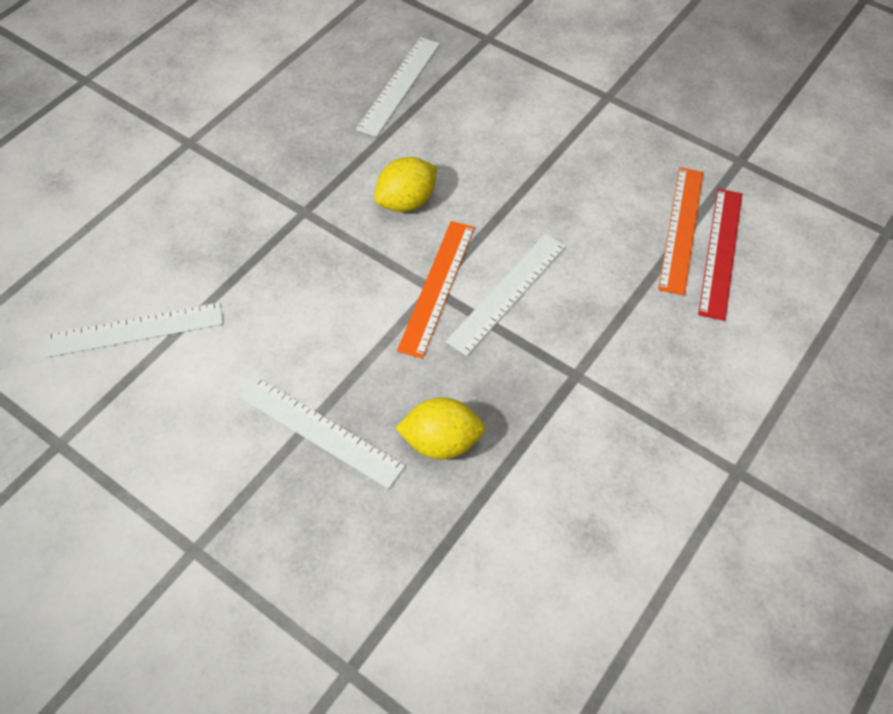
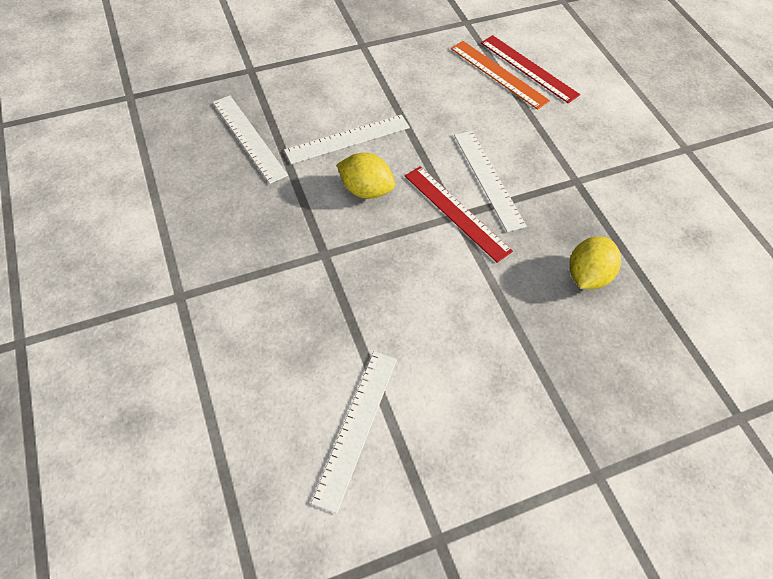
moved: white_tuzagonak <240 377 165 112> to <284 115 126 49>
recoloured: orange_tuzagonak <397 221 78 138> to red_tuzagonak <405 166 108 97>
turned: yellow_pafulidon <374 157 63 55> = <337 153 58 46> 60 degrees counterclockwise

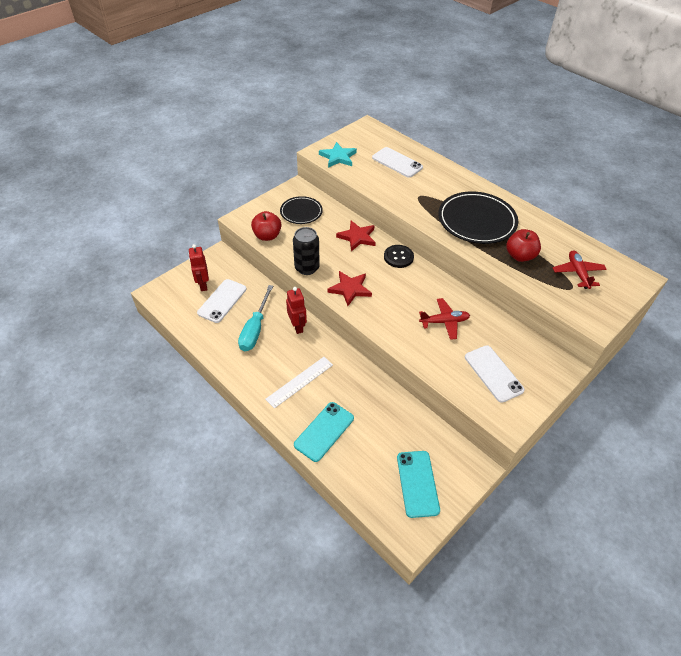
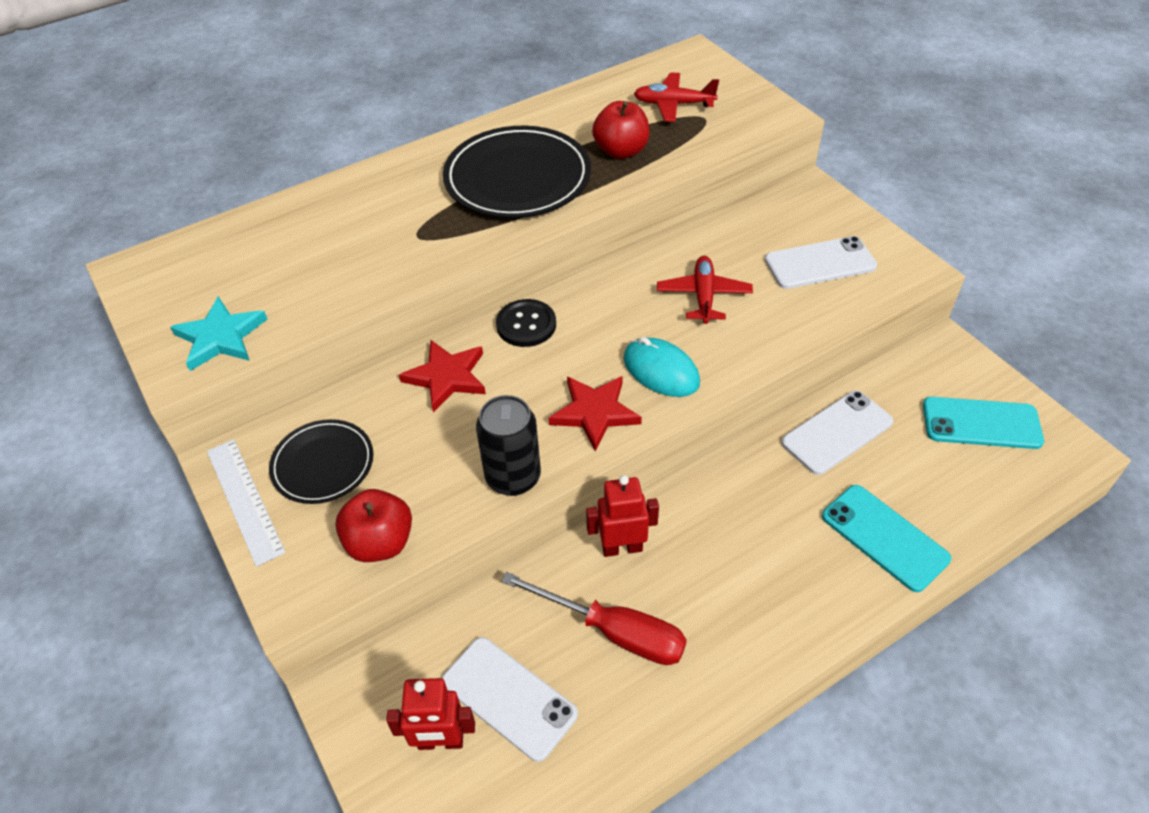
added: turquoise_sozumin <623 337 77 60>
moved: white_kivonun <372 147 51 31> to <781 390 112 85>; white_tuzagonak <265 357 68 52> to <207 439 79 128>
recoloured: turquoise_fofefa <238 285 35 66> to red_fofefa <501 572 186 93>

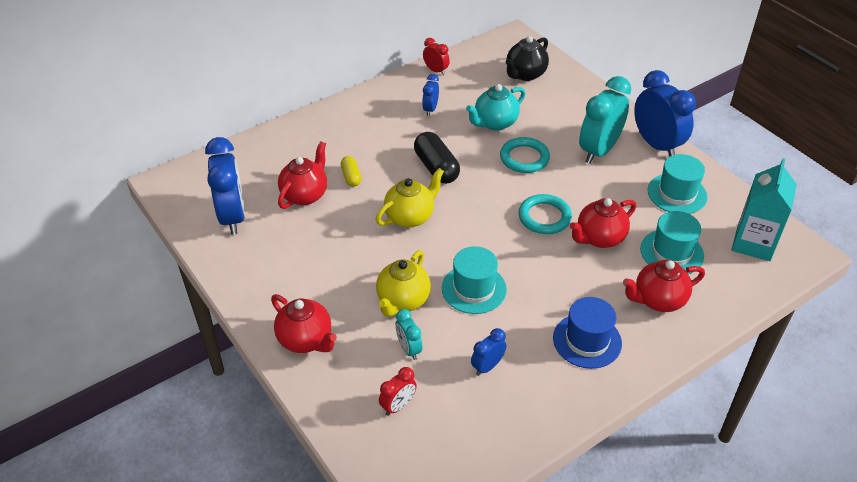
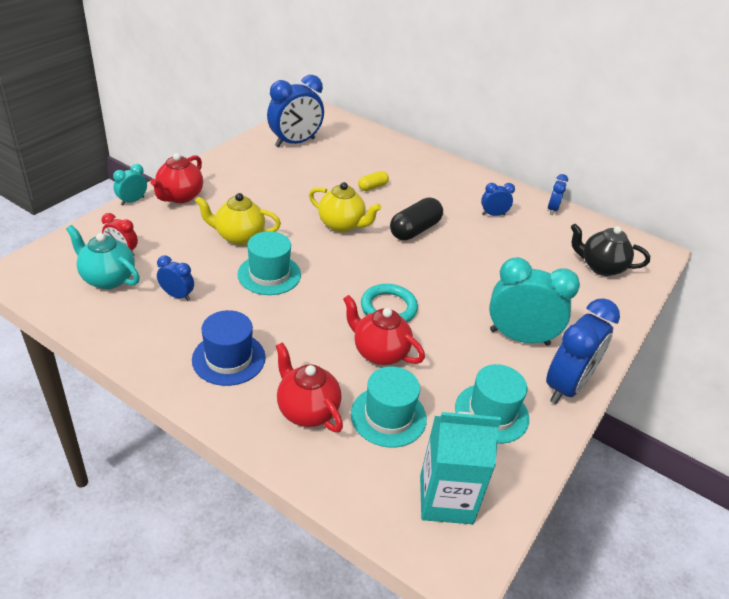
removed: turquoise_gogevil <500 137 50 36>; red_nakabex <278 141 49 68>
moved: turquoise_nakabex <466 84 59 47> to <66 225 74 64>; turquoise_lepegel <396 309 26 51> to <113 164 34 41>
recoloured: red_lepegel <423 38 27 37> to blue_lepegel <548 174 20 41>

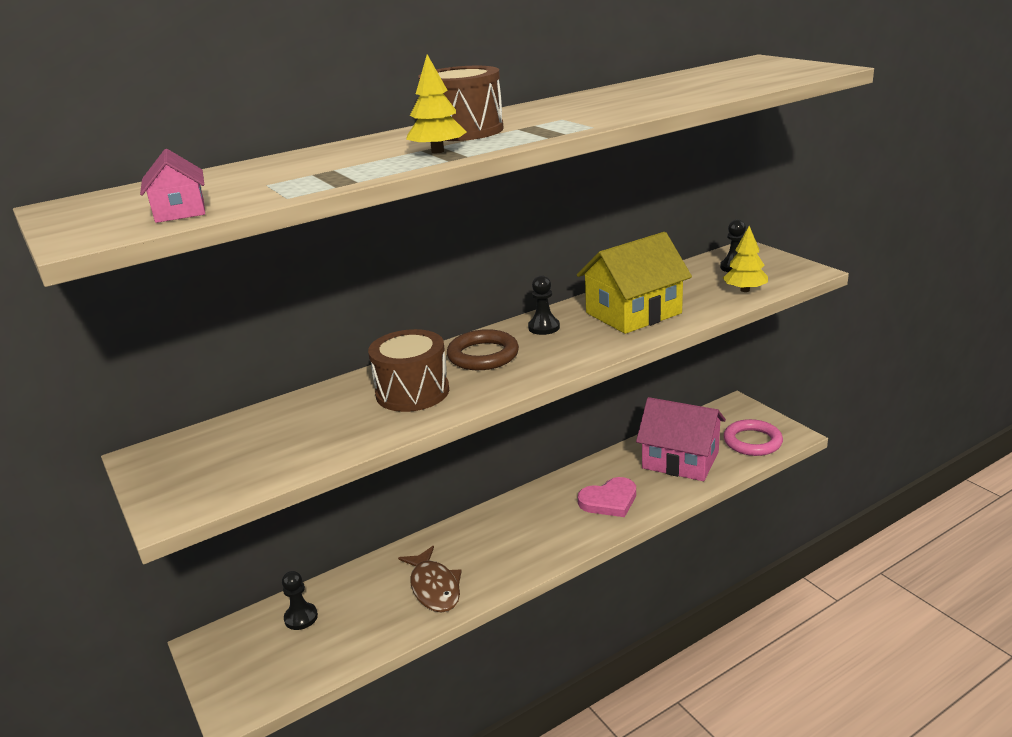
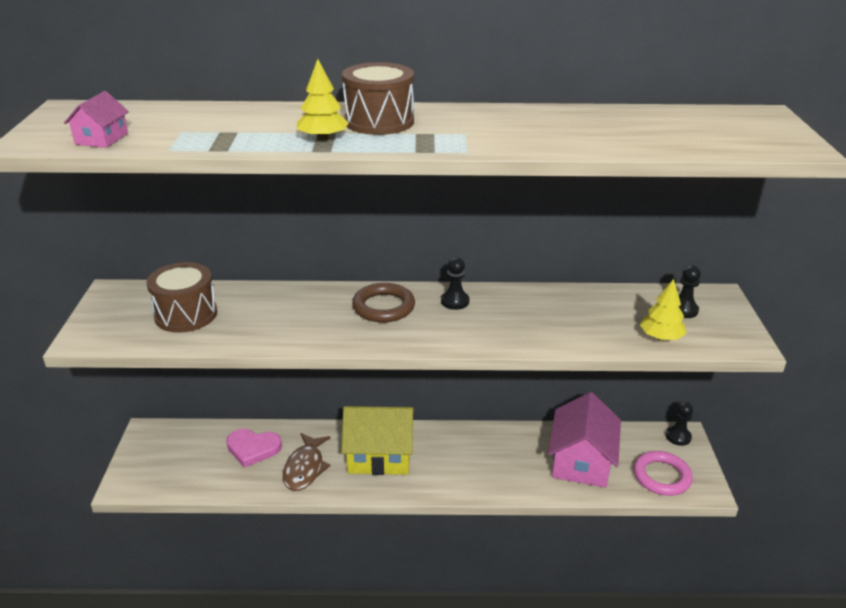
moved: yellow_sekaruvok <577 232 115 102> to <341 406 73 69>; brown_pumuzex <368 329 81 83> to <146 262 71 71>; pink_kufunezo <578 477 58 40> to <226 429 56 39>; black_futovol <282 571 36 59> to <666 402 27 44>
turned: pink_sekaruvok <636 397 90 84> = <548 392 73 96> 45 degrees clockwise

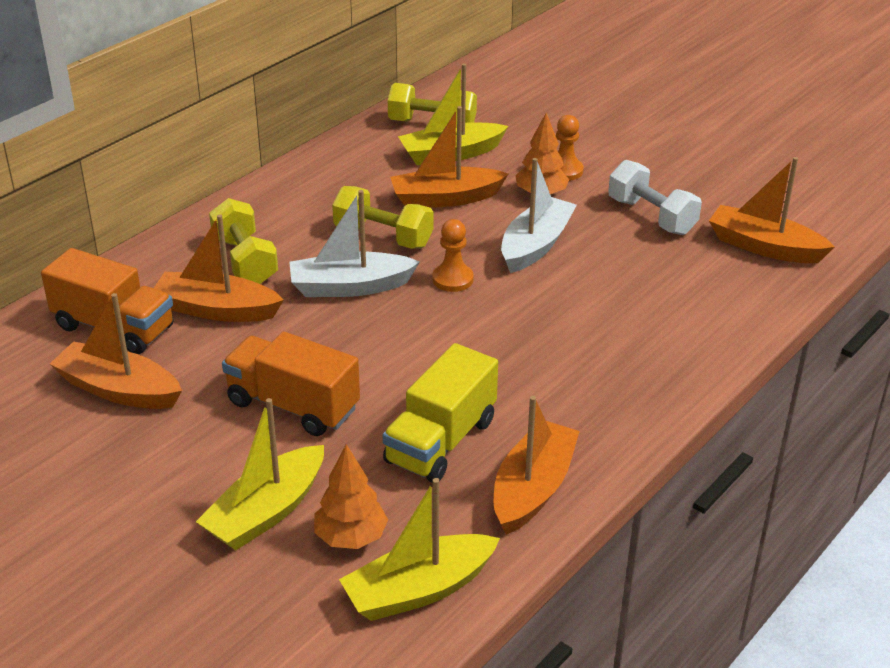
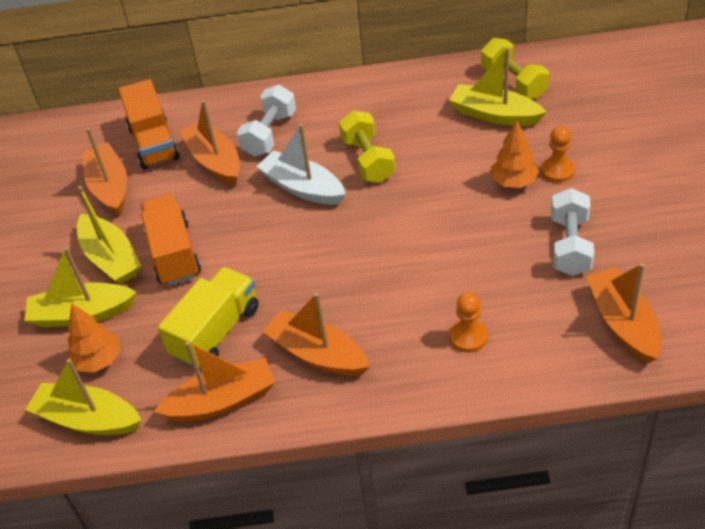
removed: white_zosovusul <501 158 76 115>
added: yellow_zosovusul <77 186 64 99>
moved: orange_zosovusul <390 106 118 102> to <263 292 107 84>; orange_futovol <432 219 42 73> to <450 292 38 61>
recoloured: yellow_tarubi <209 198 69 86> to white_tarubi <237 85 59 72>
turned: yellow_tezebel <383 343 115 140> = <158 267 101 101> 135 degrees clockwise

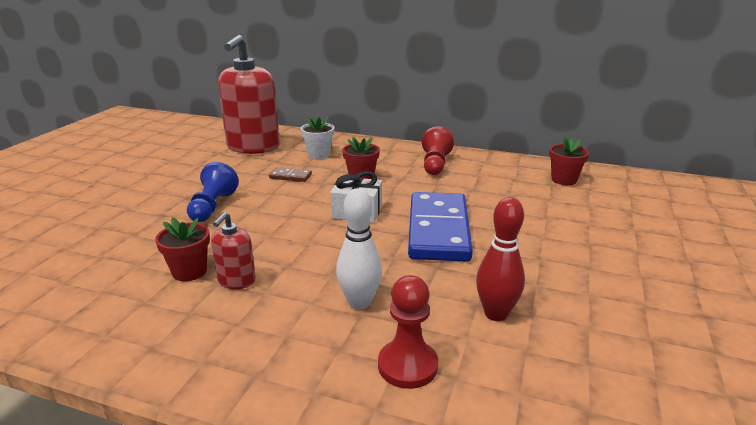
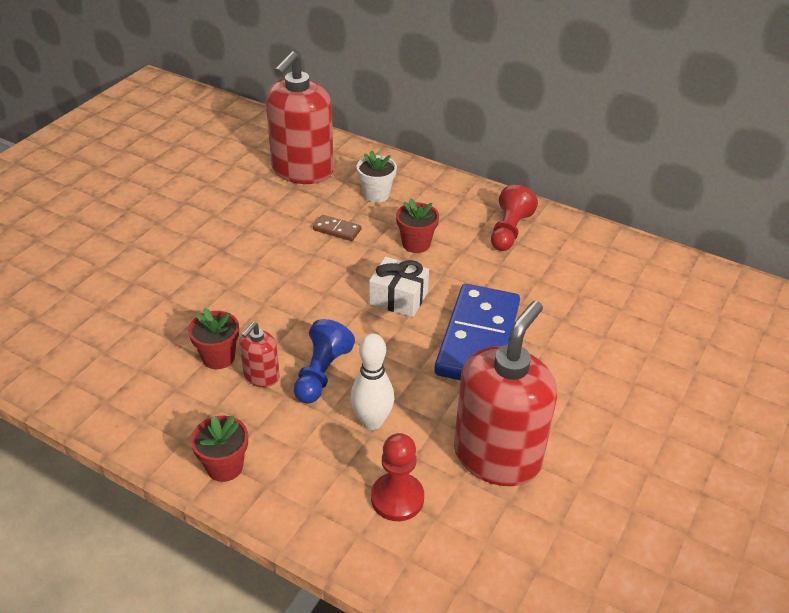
moved: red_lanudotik <549 136 40 49> to <191 415 57 67>; blue_futovol <187 162 52 60> to <294 319 61 84>
replaced: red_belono <476 197 49 124> to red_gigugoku <454 301 103 185>

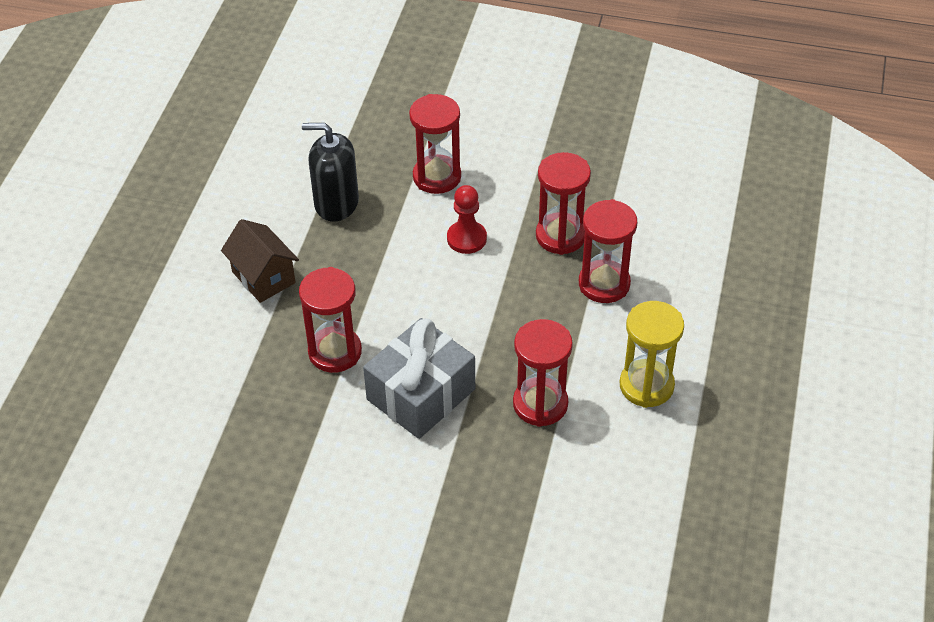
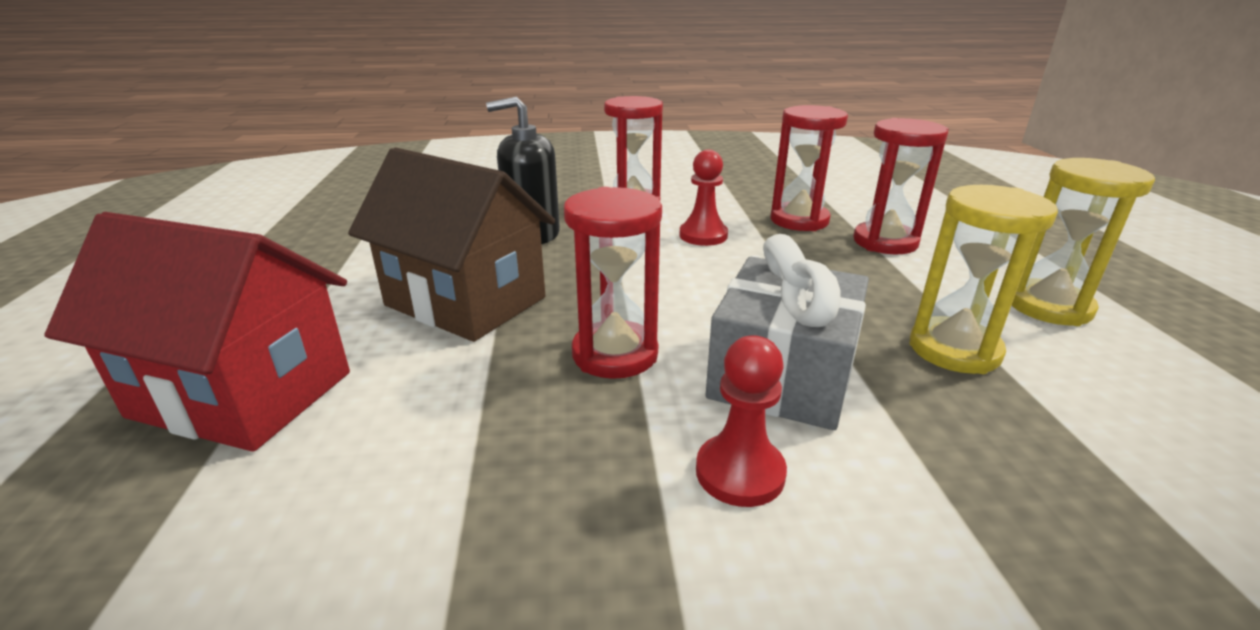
added: red_sekaruvok <44 212 306 240>; red_futovol <696 336 91 171>
recoloured: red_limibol <513 319 60 108> to yellow_limibol <909 185 149 189>
resized: brown_sekaruvok <221 219 78 84> = <348 147 207 195> x1.63

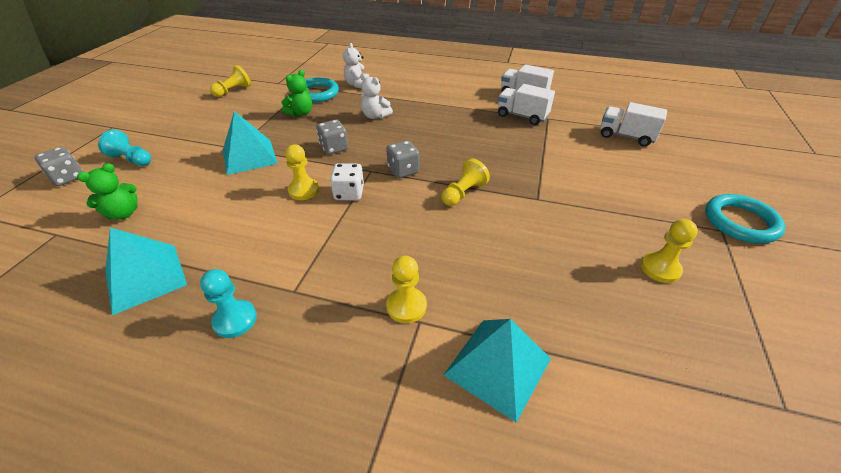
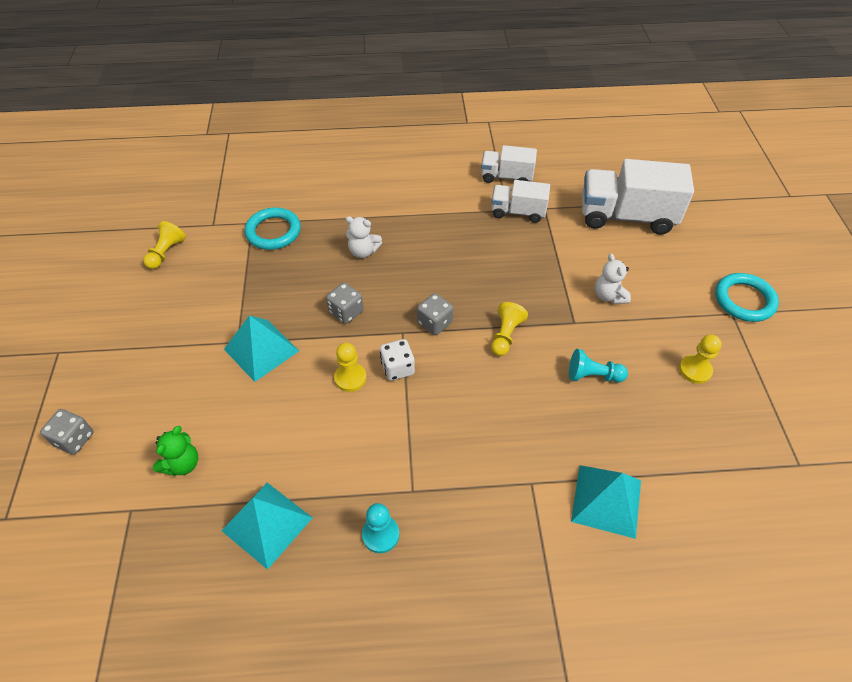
removed: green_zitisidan <281 70 31 46>; yellow_futovol <386 256 41 67>
moved: white_zitisidan <343 43 26 45> to <595 253 36 51>; turquoise_futovol <98 129 53 37> to <569 349 59 34>
resized: white_tezebel <600 102 67 45> = <582 159 112 76> x1.75

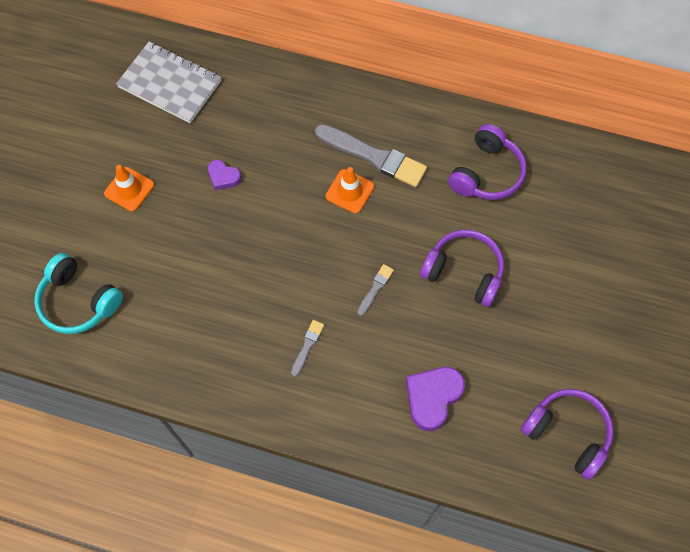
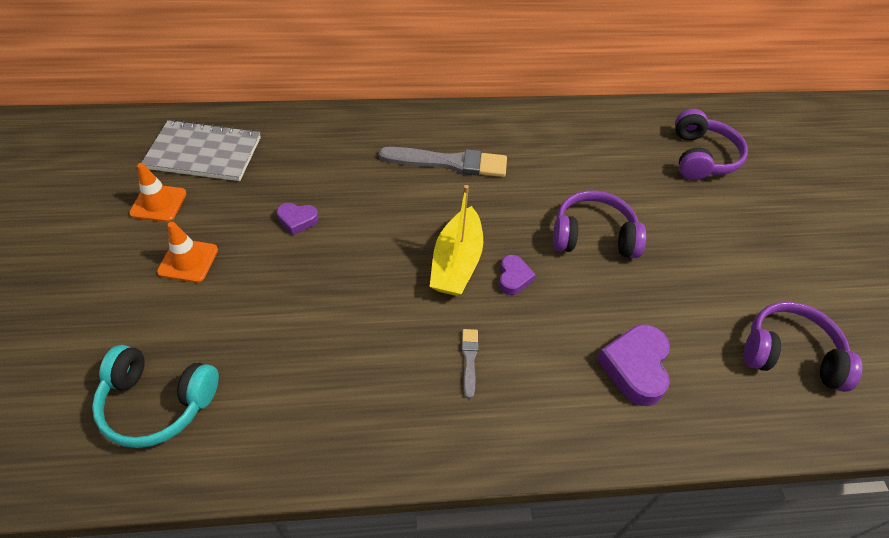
added: yellow_zosovusul <430 185 53 111>
moved: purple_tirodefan <448 124 79 76> to <675 109 73 71>; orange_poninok <326 167 48 46> to <129 163 58 59>
replaced: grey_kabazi <357 264 37 52> to purple_kufunezo <499 255 37 40>

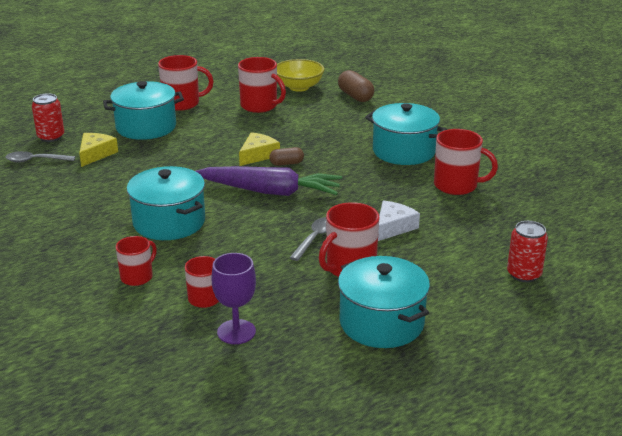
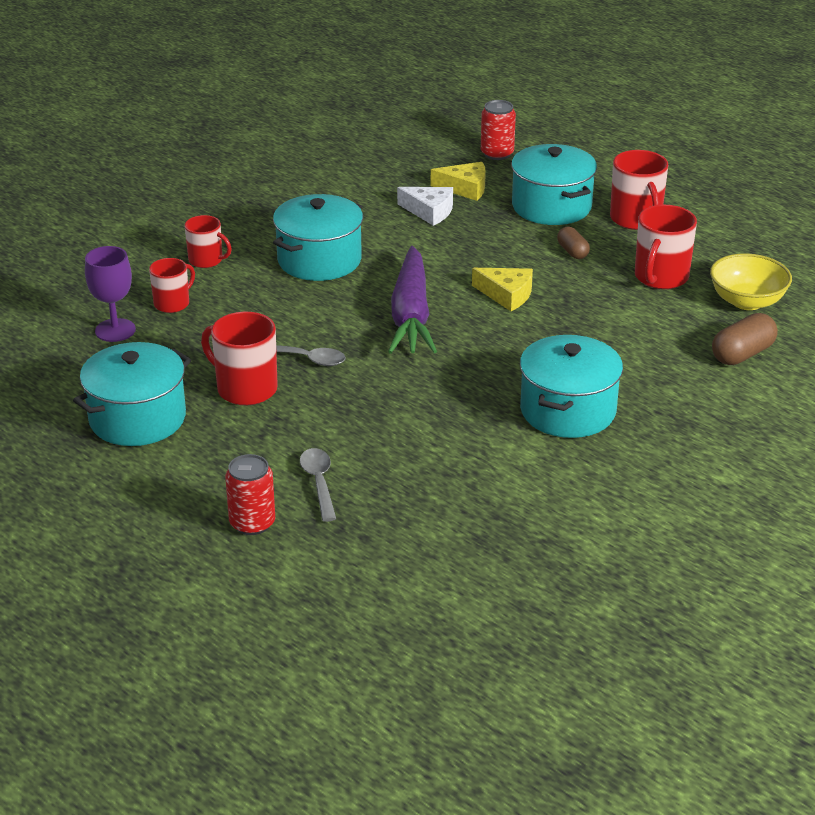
removed: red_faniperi <434 129 64 66>
moved: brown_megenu <269 147 35 19> to <557 227 33 32>; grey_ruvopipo <5 151 71 12> to <300 448 36 74>; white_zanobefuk <378 201 42 40> to <397 187 56 39>

